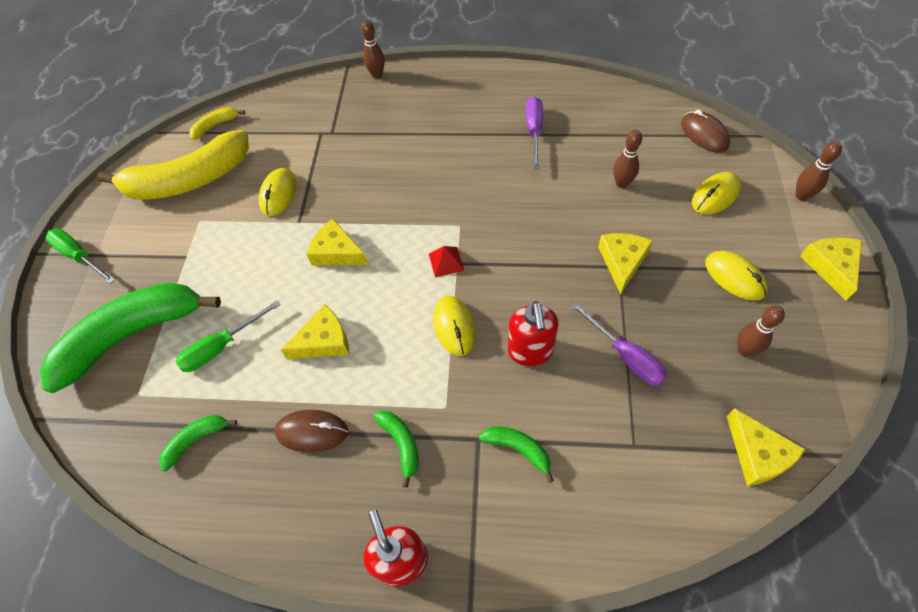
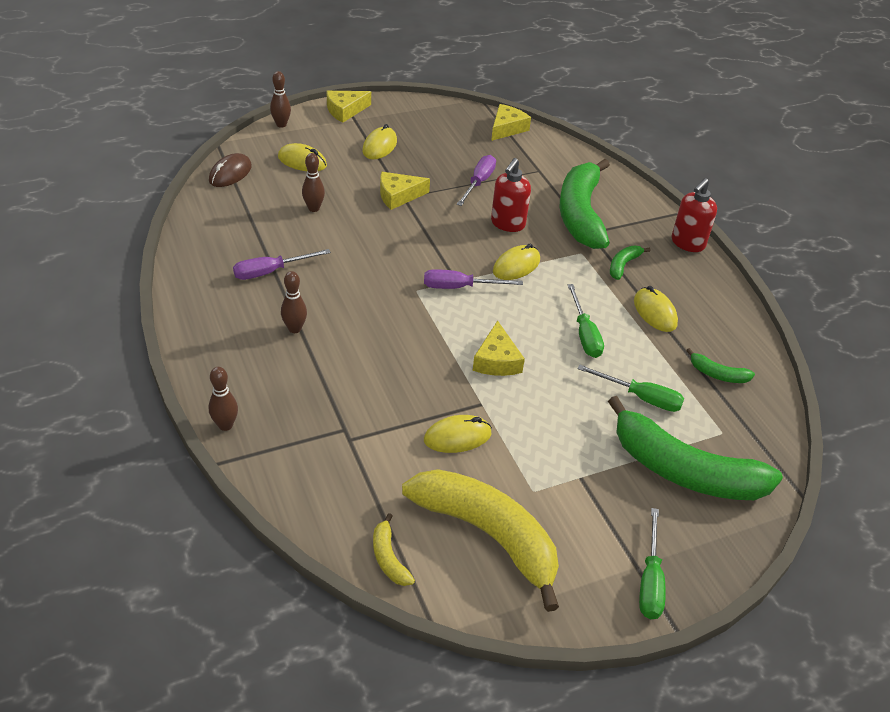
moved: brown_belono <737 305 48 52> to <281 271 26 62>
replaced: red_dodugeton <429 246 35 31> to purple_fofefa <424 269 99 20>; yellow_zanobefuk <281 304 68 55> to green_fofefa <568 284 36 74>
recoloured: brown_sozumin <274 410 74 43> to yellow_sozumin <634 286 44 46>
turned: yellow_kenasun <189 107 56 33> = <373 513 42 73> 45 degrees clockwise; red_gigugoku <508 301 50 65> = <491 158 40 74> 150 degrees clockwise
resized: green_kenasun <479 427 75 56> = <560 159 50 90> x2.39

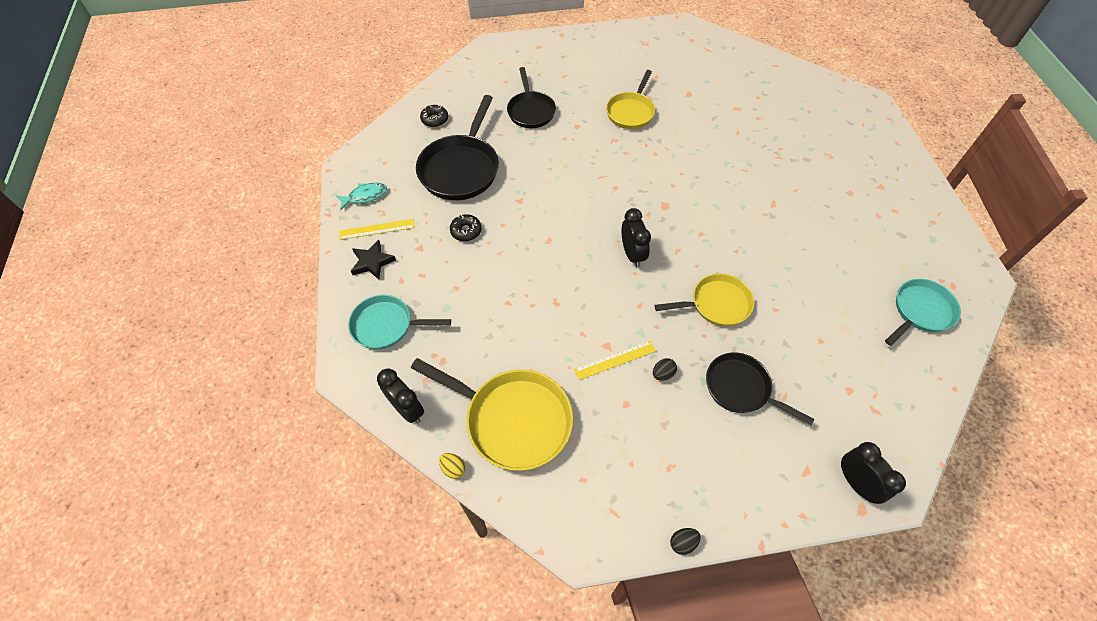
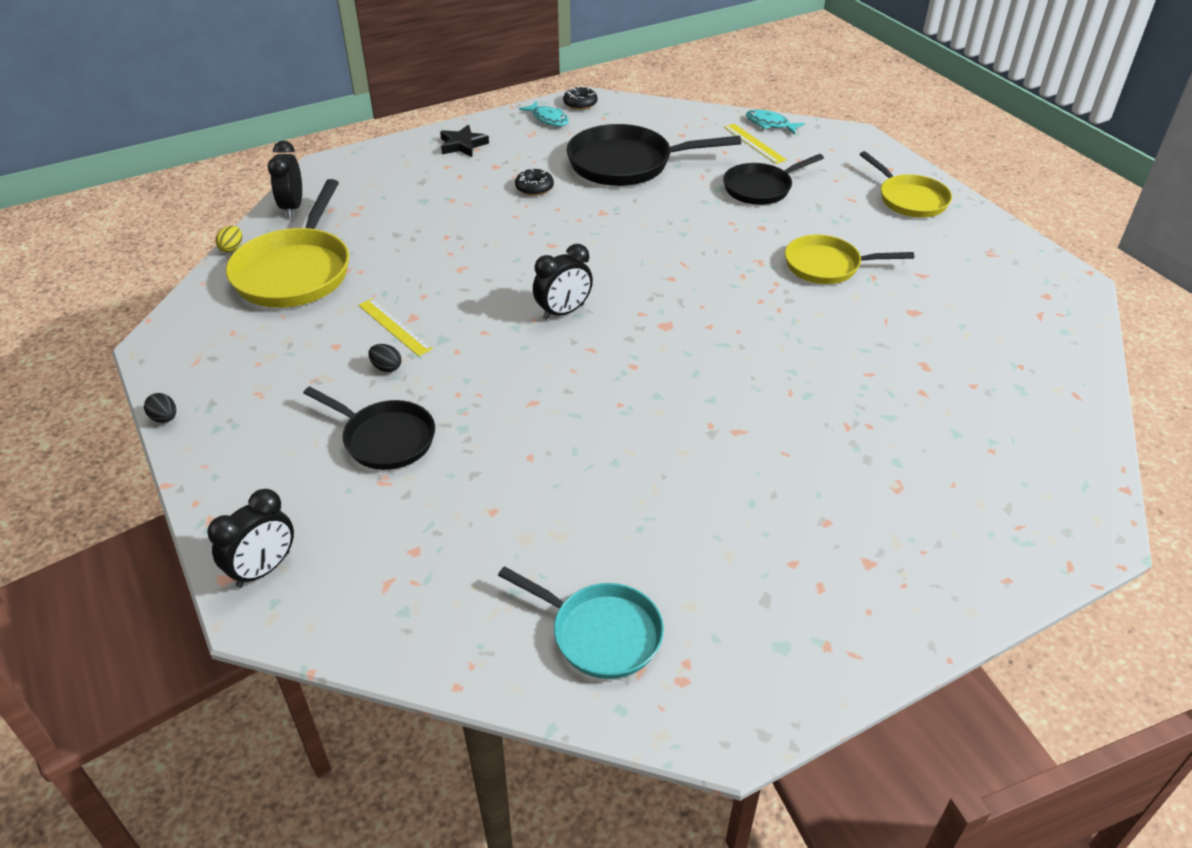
removed: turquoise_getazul <348 295 103 54>
added: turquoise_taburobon <746 110 59 24>
moved: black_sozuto <420 105 28 22> to <563 86 35 24>; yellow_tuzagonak <339 219 76 21> to <724 124 63 40>; yellow_getazul <655 274 99 52> to <860 151 92 67>
turned: black_getazul <706 353 109 72> = <303 386 132 84> 105 degrees clockwise; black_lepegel <377 368 47 55> = <268 141 34 77> 150 degrees clockwise

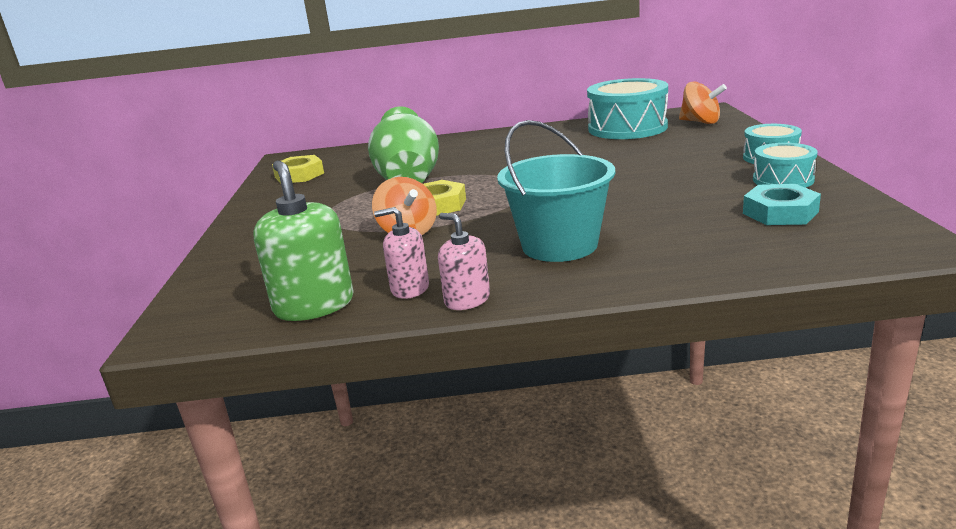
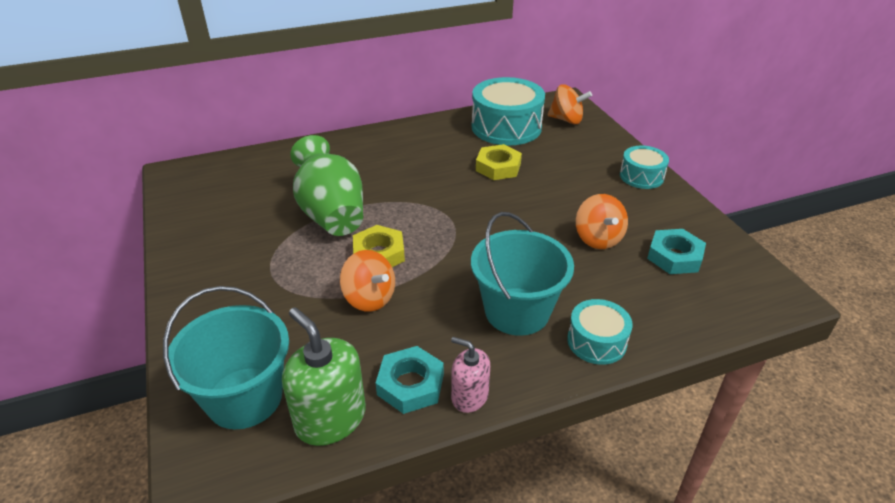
added: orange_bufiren <576 194 52 55>; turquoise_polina <163 286 126 143>
moved: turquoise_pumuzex <753 143 65 45> to <567 299 66 66>; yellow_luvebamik <272 155 52 28> to <476 144 46 36>
replaced: pink_gigugoku <374 207 55 92> to turquoise_luvebamik <376 346 68 68>

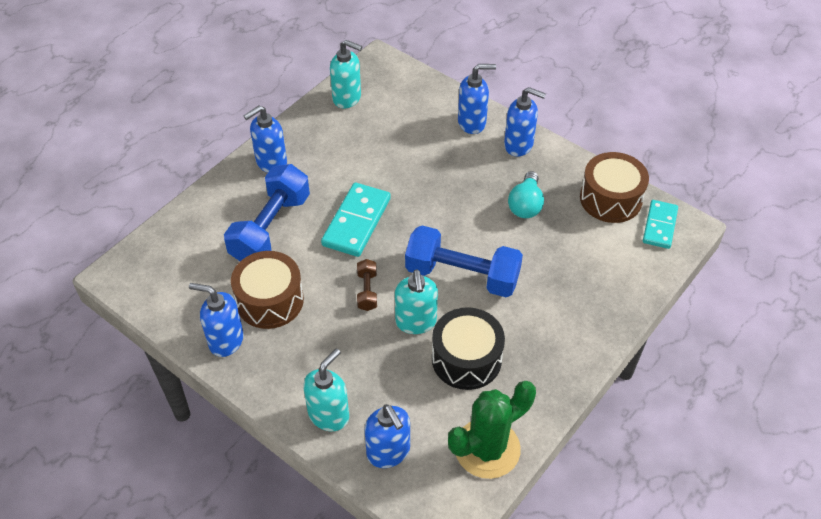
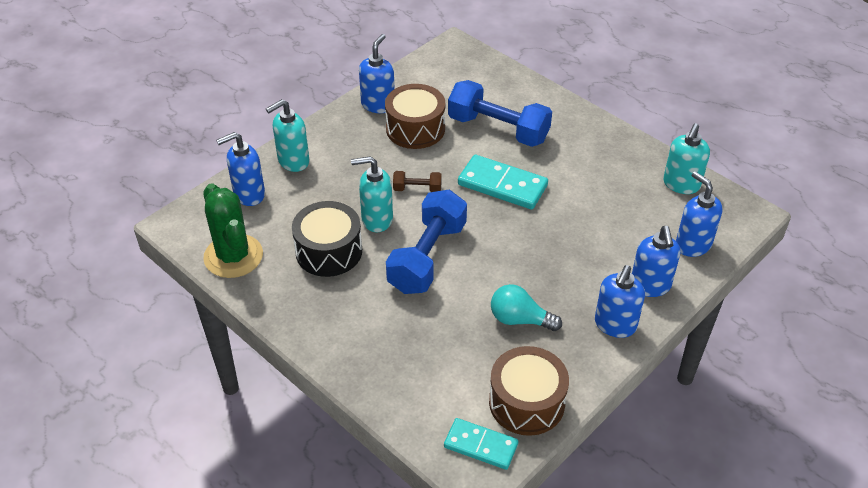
moved: blue_gigugoku <243 106 44 67> to <676 171 47 86>
turned: turquoise_gigugoku <303 349 46 82> = <266 99 44 73> 105 degrees clockwise

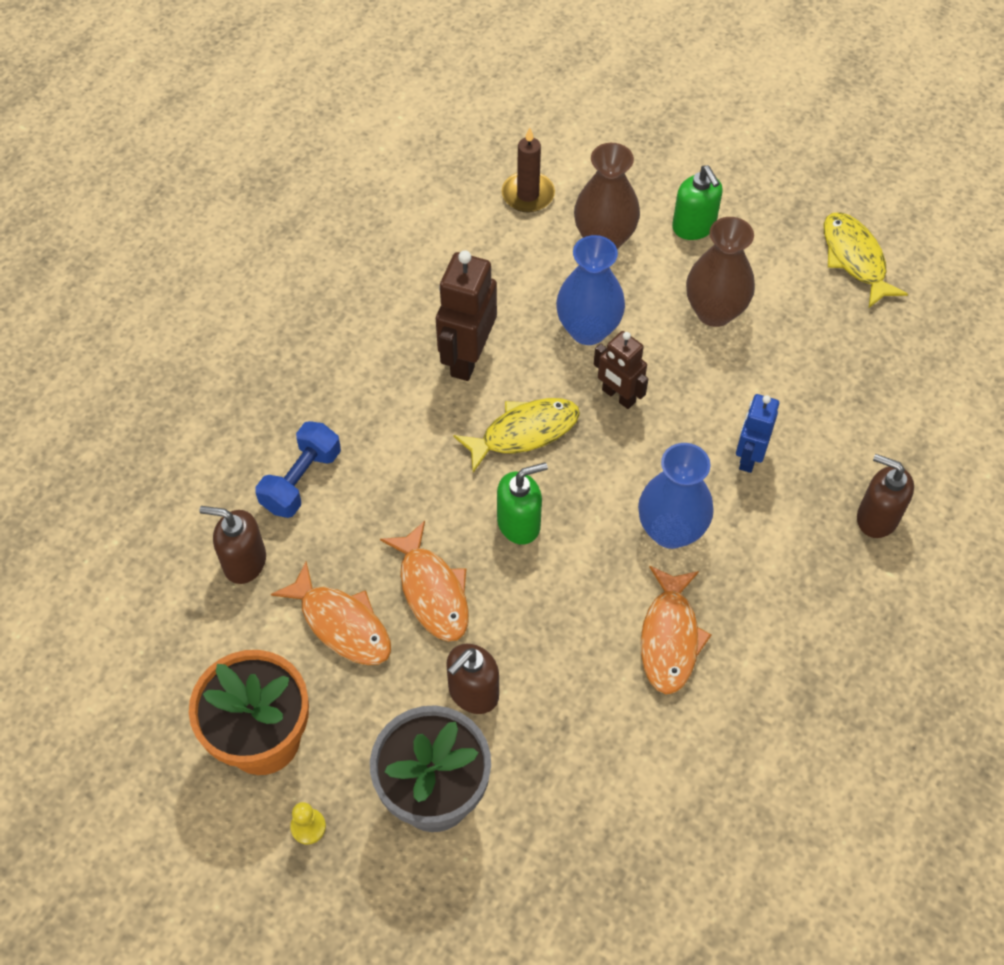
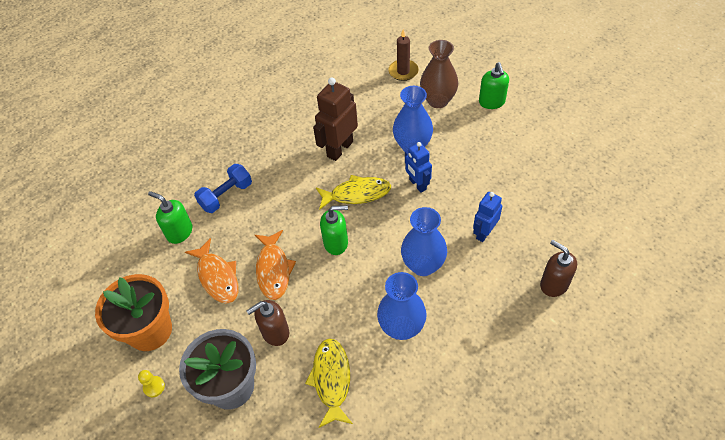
removed: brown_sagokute <686 217 69 110>
moved: yellow_taburobon <824 212 84 96> to <305 338 48 90>
replaced: orange_taburobon <641 566 71 128> to blue_sagokute <377 272 50 68>
recoloured: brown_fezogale <594 331 54 78> to blue_fezogale <405 142 27 51>; brown_gigugoku <199 506 67 78> to green_gigugoku <148 191 44 53>

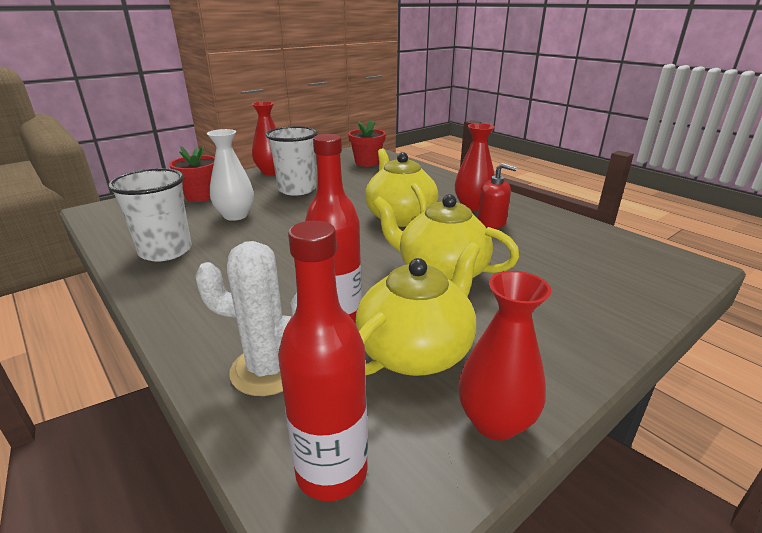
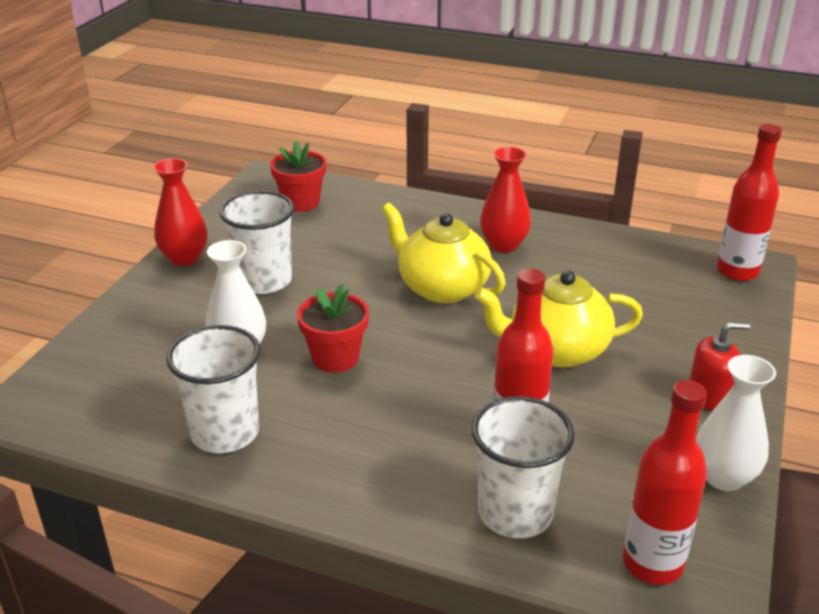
removed: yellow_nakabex <356 242 124 134>
added: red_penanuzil <717 124 65 157>
moved: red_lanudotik <169 146 46 56> to <297 284 72 89>; red_gigugoku <478 163 39 66> to <689 322 61 89>
replaced: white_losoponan <195 241 102 155> to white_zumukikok <471 396 104 142>
recoloured: red_sagokute <458 271 93 170> to white_sagokute <696 355 80 136>

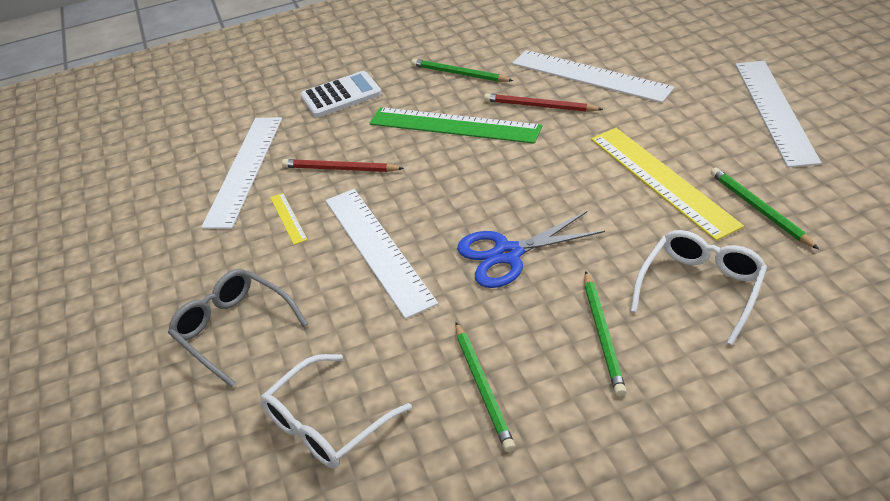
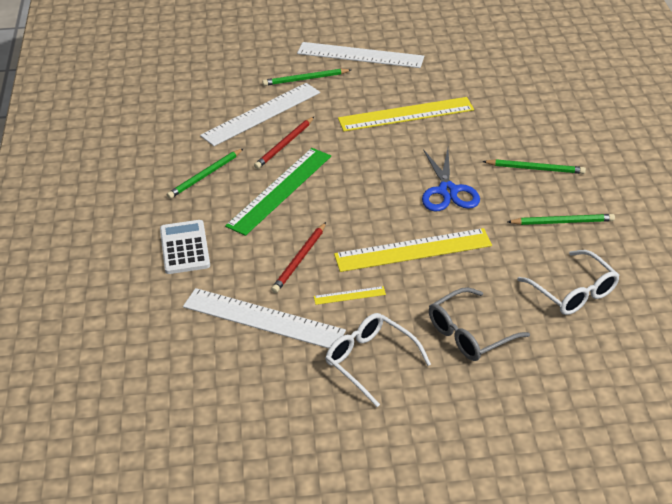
moved: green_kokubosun <710 167 109 82> to <262 69 89 17>; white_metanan <630 230 137 115> to <326 313 105 94>
recoloured: white_tuzagonak <326 189 112 130> to yellow_tuzagonak <334 228 158 44>

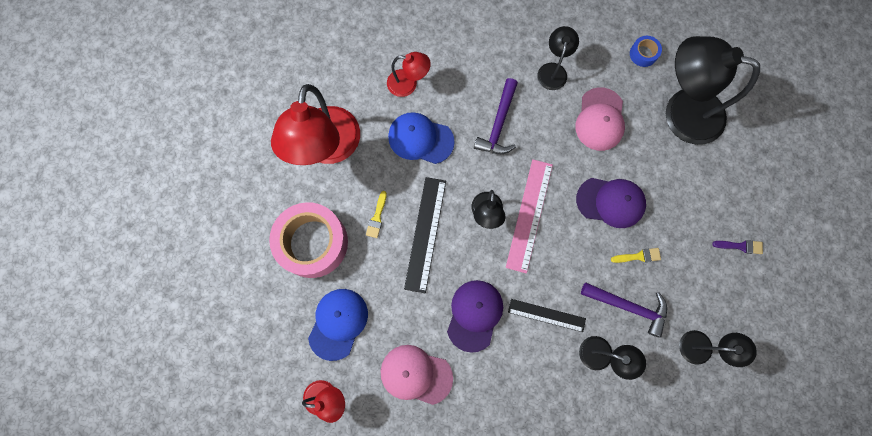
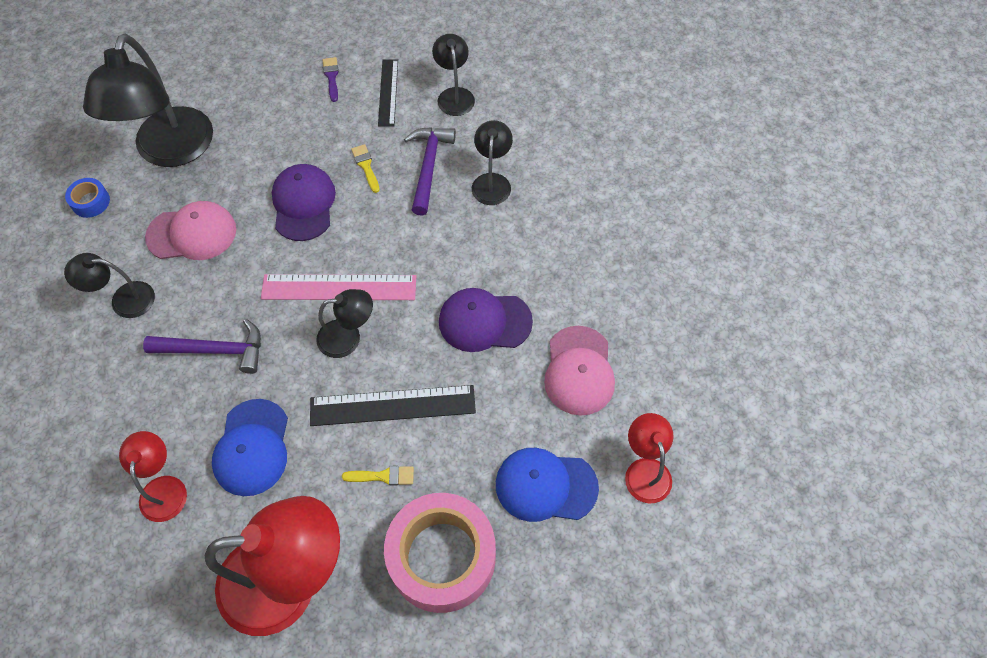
moved: black_tuzagonak <508 299 78 33> to <378 59 20 67>

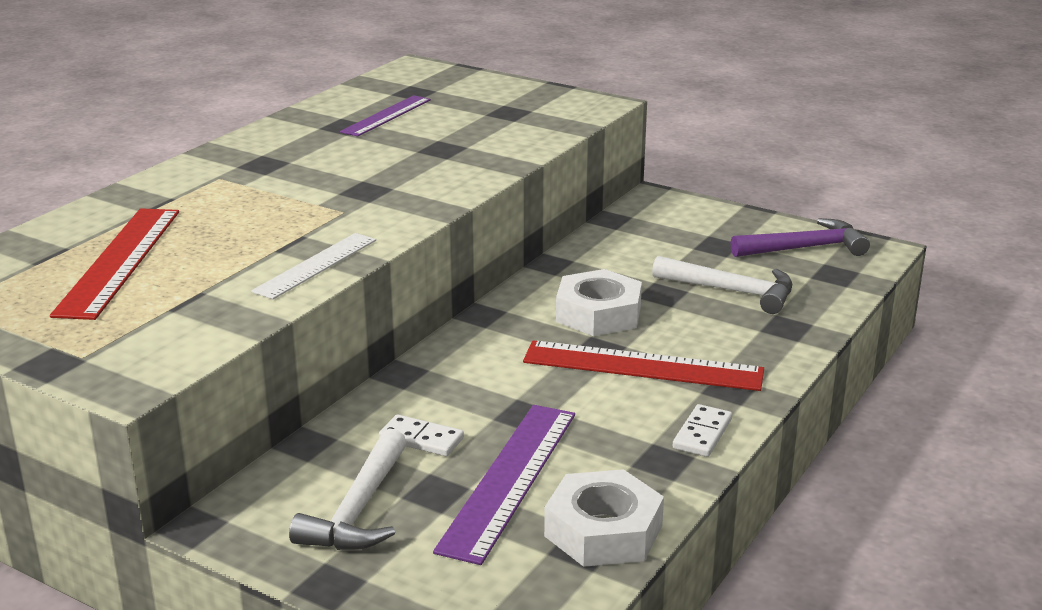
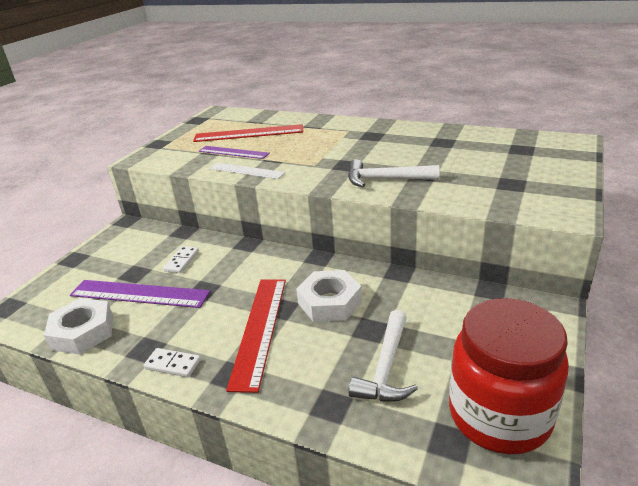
moved: purple_tuzagonak <340 95 91 42> to <199 146 71 13>; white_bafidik <289 429 118 121> to <348 159 91 28>
replaced: purple_bafidik <731 218 139 39> to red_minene <449 298 120 156>

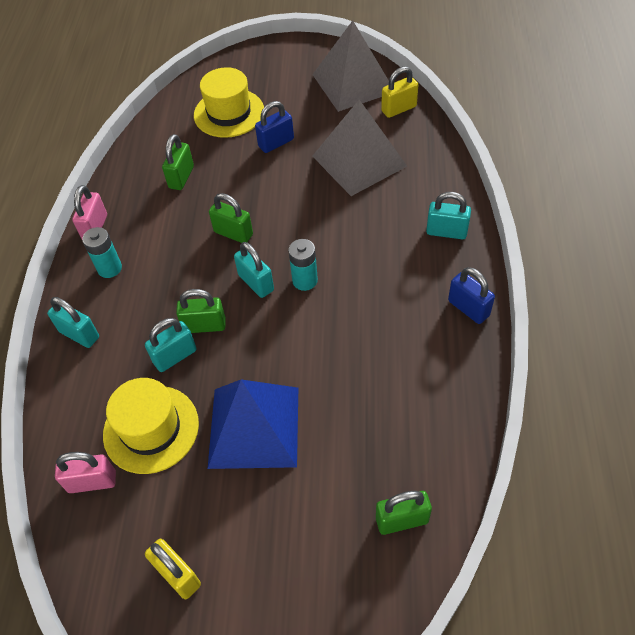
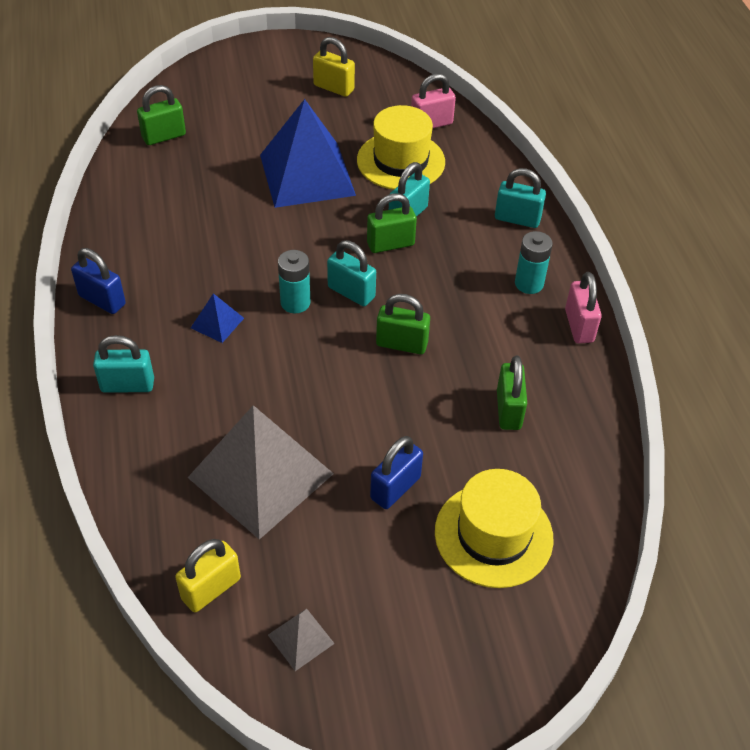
added: blue_dodugeton <191 293 53 50>
resized: grey_dodugeton <312 20 77 92> = <268 609 67 62> x0.42

